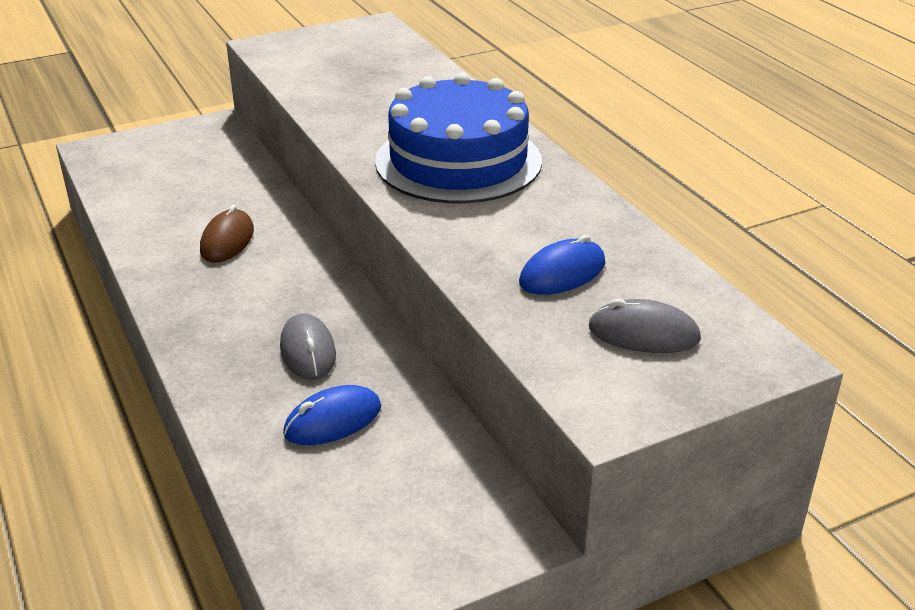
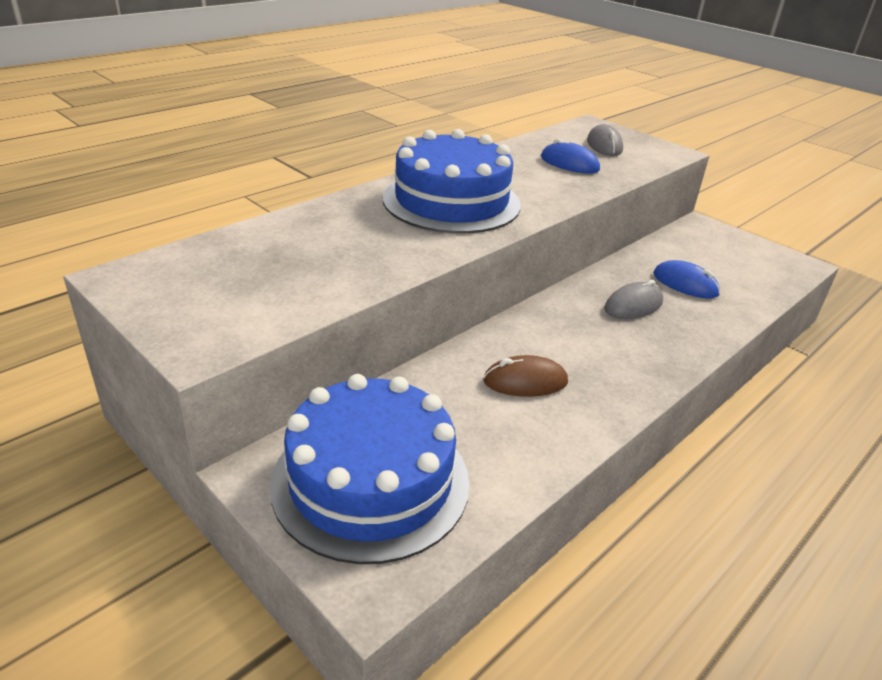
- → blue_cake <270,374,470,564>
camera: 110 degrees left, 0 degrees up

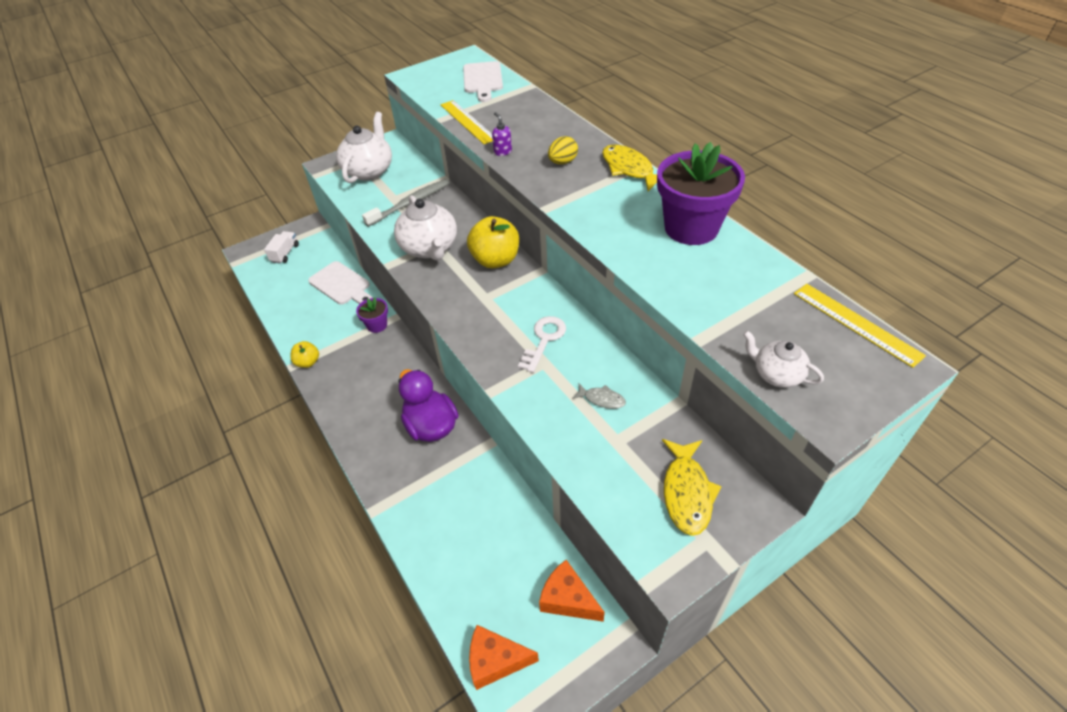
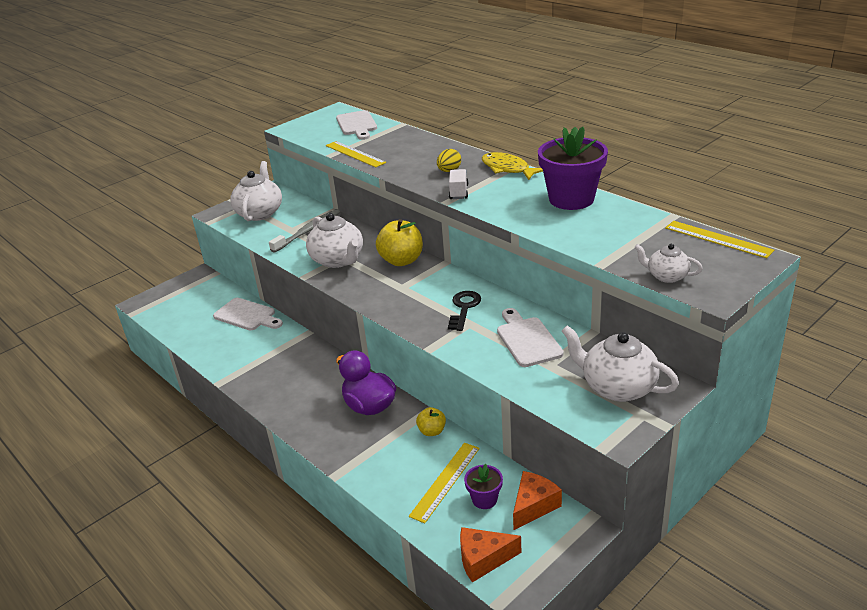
- → yellow_ruler <409,443,480,523>
yellow_toy_apple <290,341,319,368> → yellow_toy_apple <416,407,446,436>, moved
white_key <518,316,566,373> → jet-black_key <448,291,481,331>
white_lorry <264,231,299,264> → white_lorry <449,169,469,199>, moved
violet_flower_pot <356,297,388,333> → violet_flower_pot <464,464,503,509>, moved
ash-grey_fish_figure <572,384,626,409> → white_chopping_board <497,308,564,367>
bright_orange_cheese_wedge <539,560,605,622> → bright_orange_cheese_wedge <513,471,562,530>, 105 degrees clockwise
yellow_fish_figure <662,439,722,536> → white_teapot <562,325,679,402>
violet_soap_dispenser <492,112,512,156> → -
camera: 10 degrees left, 15 degrees down

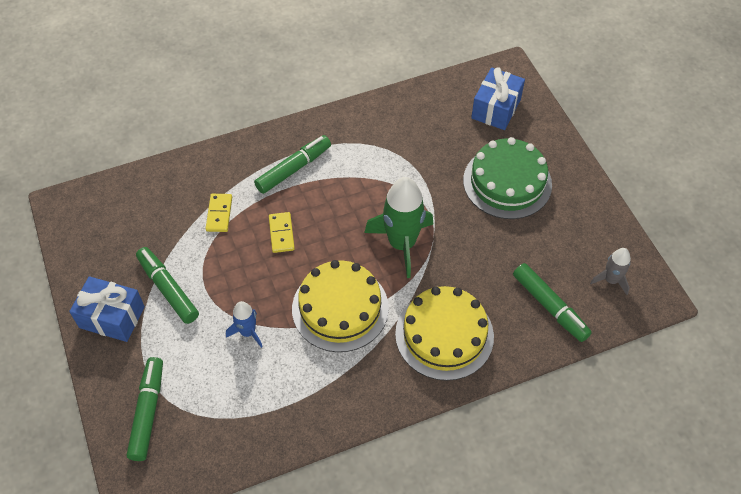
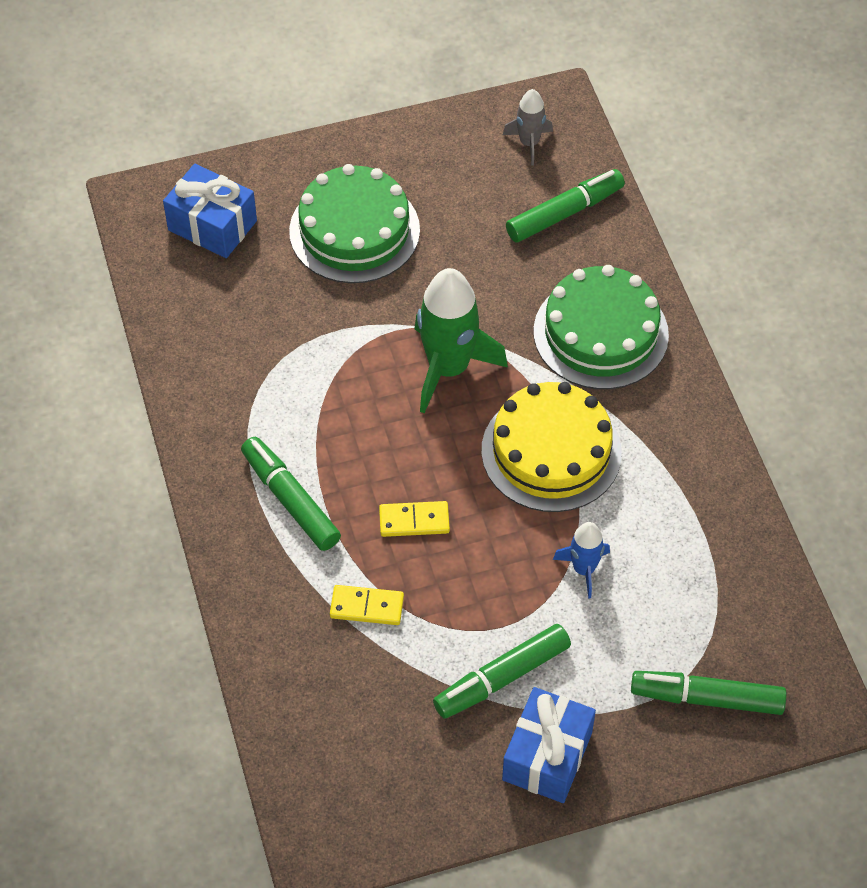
yellow_cake <395,286,494,381> → leaf-green_cake <534,265,669,389>
camera: 85 degrees left, 0 degrees up

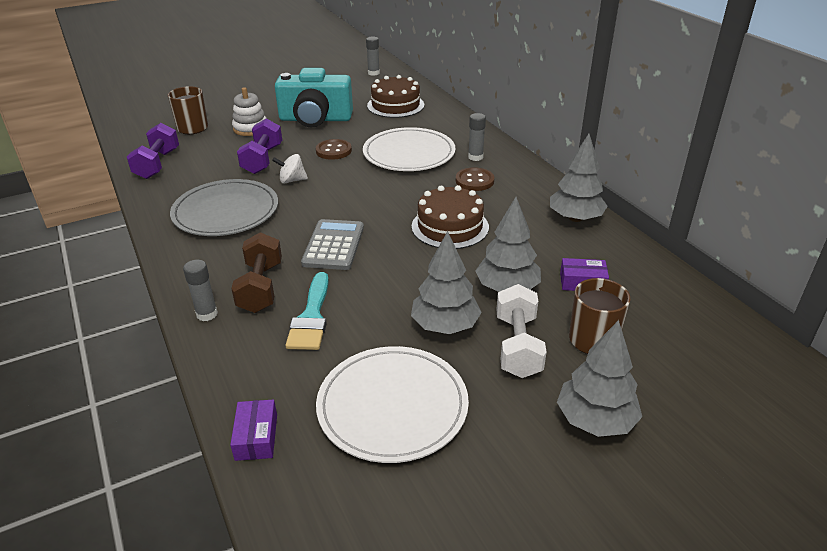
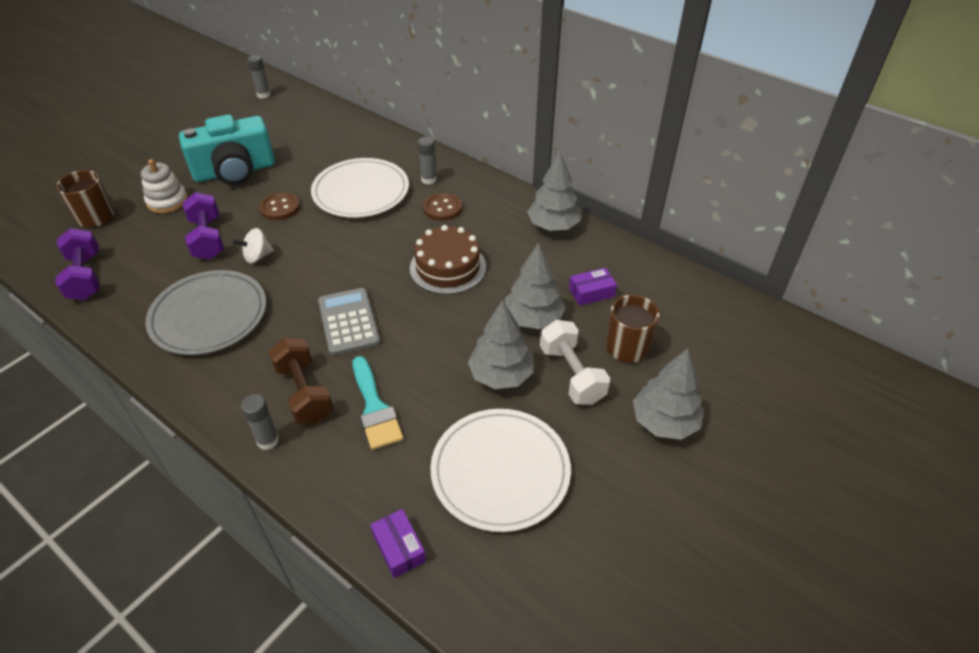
russet_cake <367,75,424,118> → -
camera: 25 degrees left, 10 degrees up

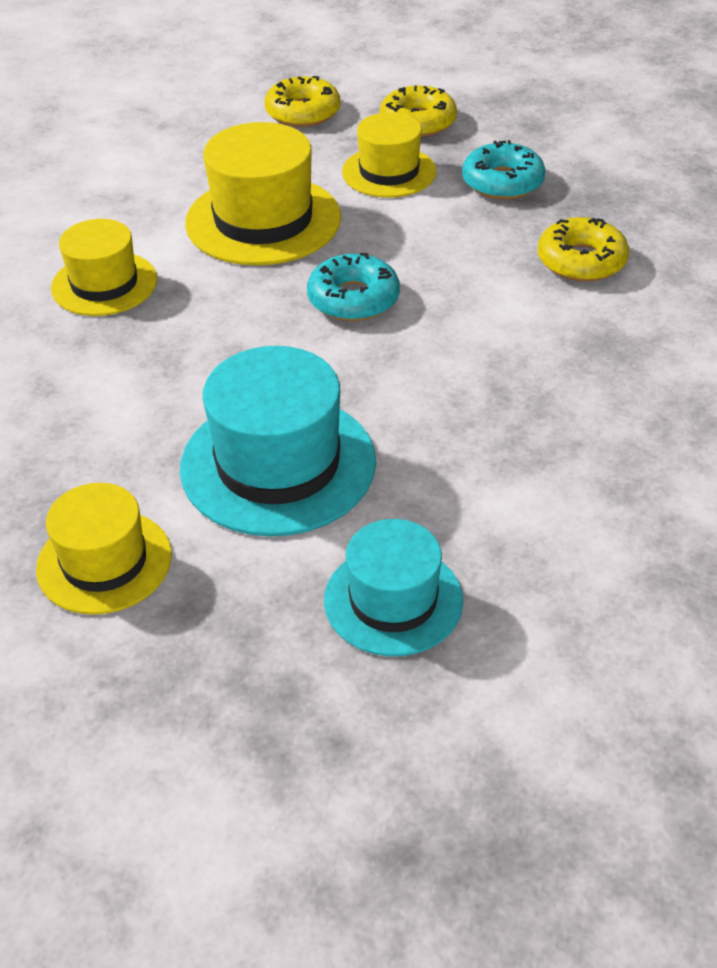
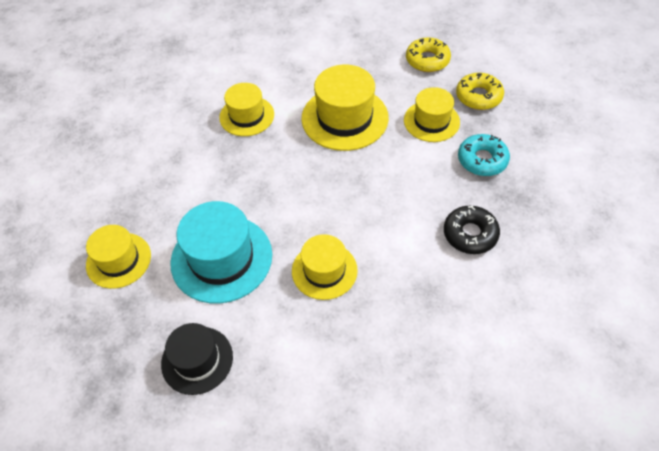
turquoise_hat <324,519,463,656> → jet-black_hat <161,323,233,395>
- → yellow_hat <292,234,358,300>
yellow_donut <538,217,629,282> → jet-black_donut <444,206,500,254>
turquoise_donut <307,253,400,321> → -
camera: 40 degrees right, 10 degrees up

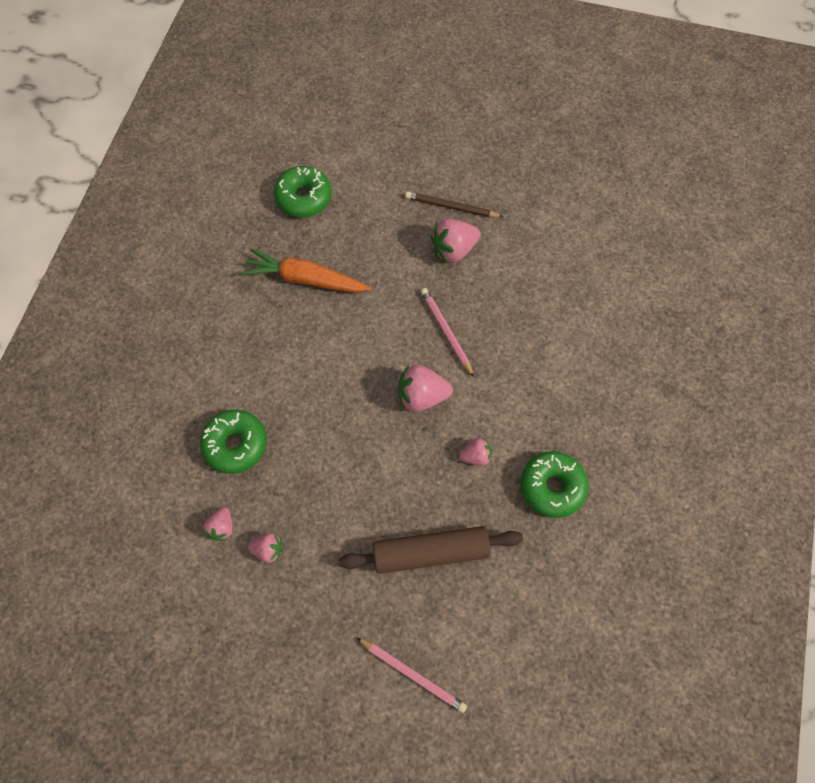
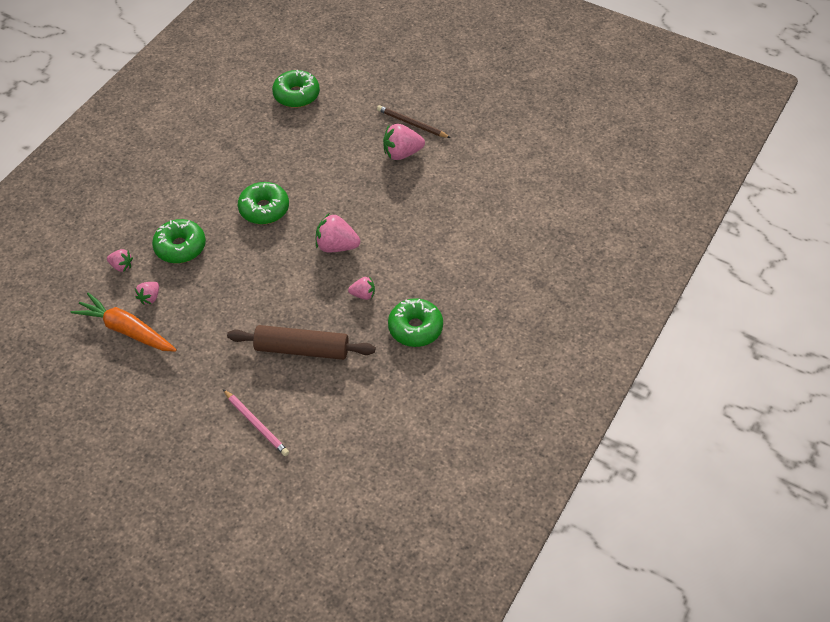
bright_orange_carrot <241,248,371,293> → bright_orange_carrot <71,292,177,352>, moved
pink_toy_strawberry <248,533,282,563> → pink_toy_strawberry <107,249,133,272>, moved
- → leaf-green_donut <238,182,289,224>
pink_pencil <421,288,474,377> → -
camera: 15 degrees right, 15 degrees down

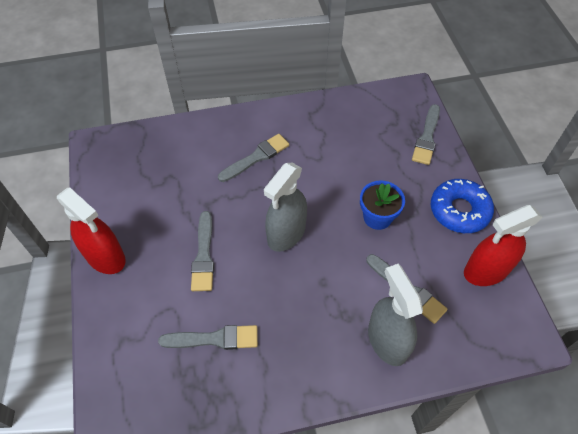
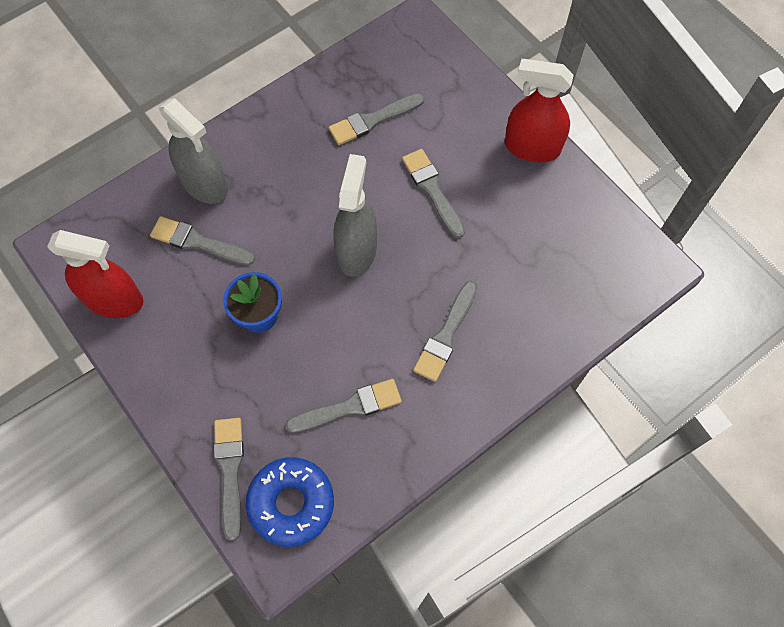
red_spray_bottle <464,205,543,286> → red_spray_bottle <47,230,143,318>, 60 degrees clockwise
blue_donut <431,179,494,233> → blue_donut <246,457,334,547>, moved
- → ash-grey_paint_brush <285,379,402,433>
camera: 155 degrees right, 10 degrees up

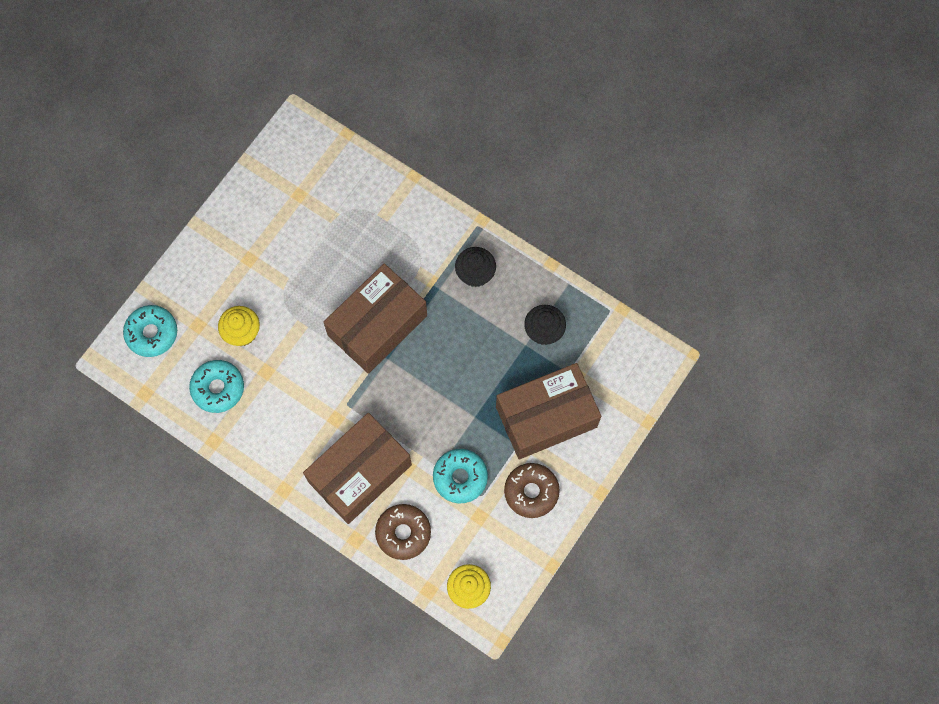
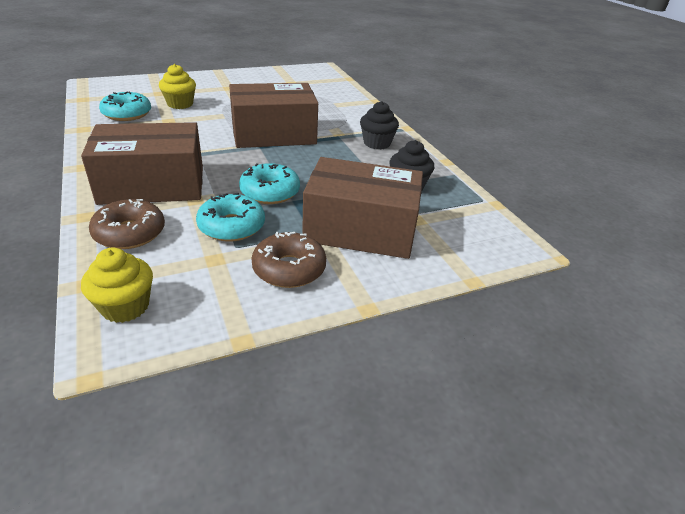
turquoise_donut <123,305,177,357> → turquoise_donut <239,163,300,204>, moved
camera: 30 degrees right, 35 degrees down

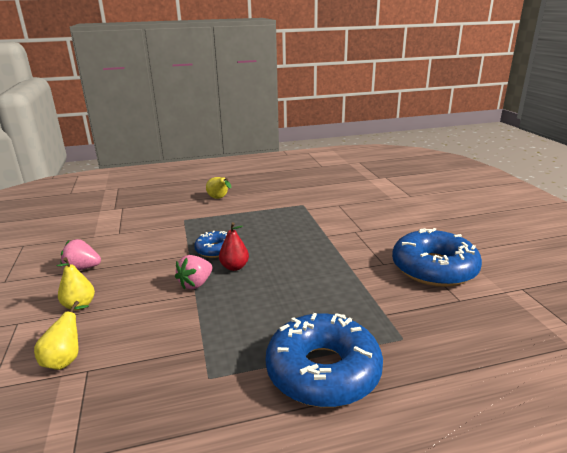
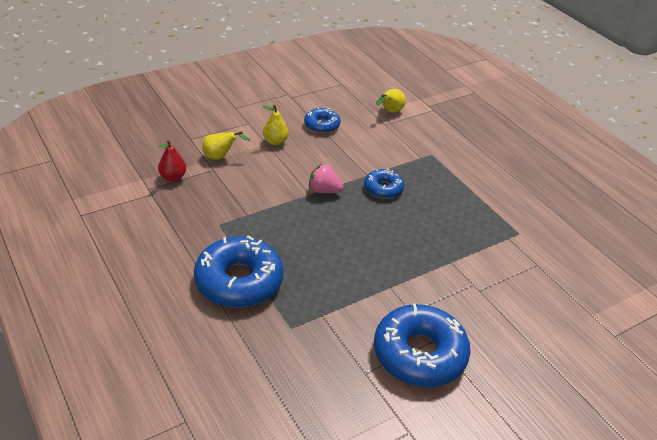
red_toy_pear <219,222,249,271> → red_toy_pear <158,140,186,181>, moved
pink_toy_strawberry <61,239,101,270> → blue_donut <304,107,340,133>
yellow_toy_pear <206,177,231,199> → yellow_toy_pear <376,89,406,113>, moved
camera: 70 degrees right, 15 degrees up

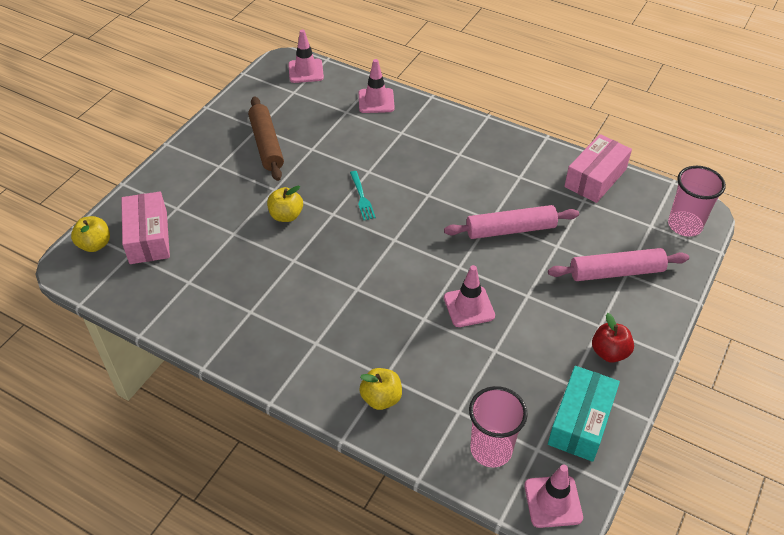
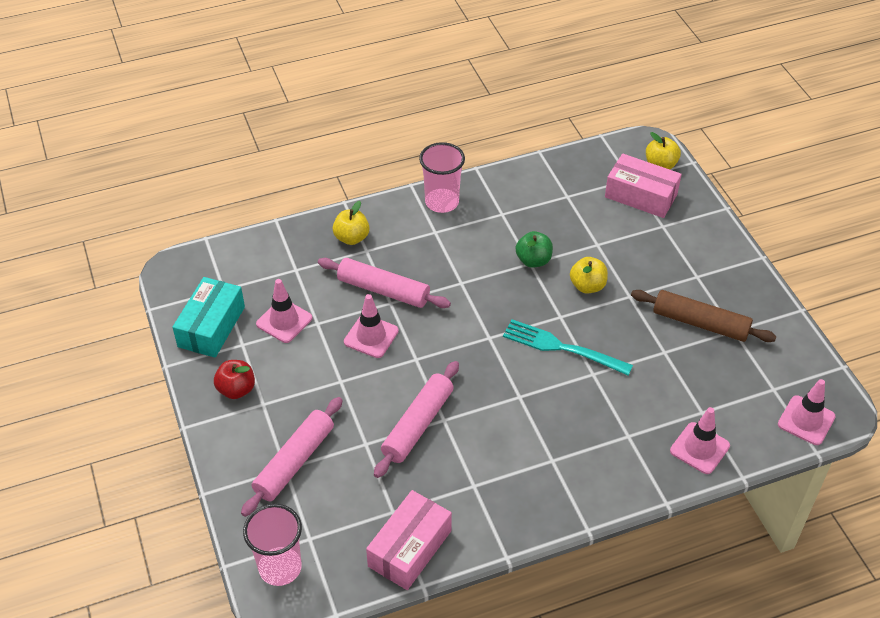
turquoise_box <548,366,620,462> → turquoise_box <172,277,245,358>, 45 degrees clockwise
pink_traffic_cone <524,465,583,528> → pink_traffic_cone <256,279,312,343>, moved
- → pink_dough_roller <318,258,451,308>
pink_box <564,134,632,203> → pink_box <366,490,452,590>, 45 degrees clockwise
pink_tumbler <469,386,528,467> → pink_tumbler <419,142,465,213>, moved
turquoise_dinner_fork <350,171,376,220> → turquoise_dinner_fork <503,319,633,376>, x1.71
- → leaf-green_toy_apple <516,231,553,268>
camera: 130 degrees right, 0 degrees up

